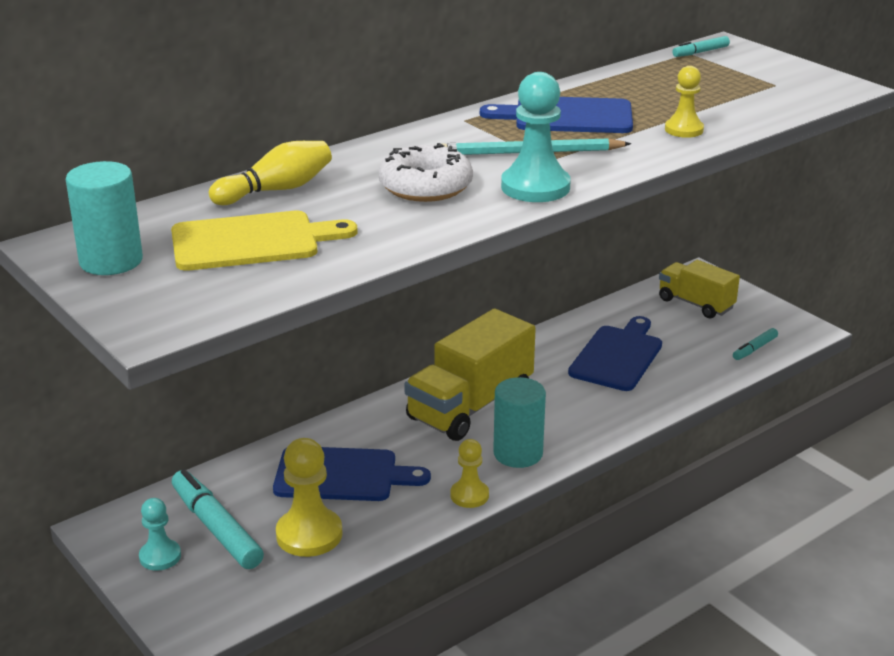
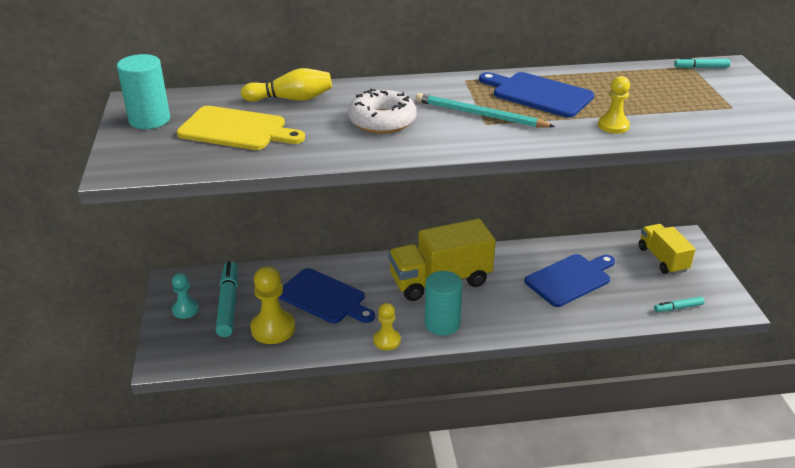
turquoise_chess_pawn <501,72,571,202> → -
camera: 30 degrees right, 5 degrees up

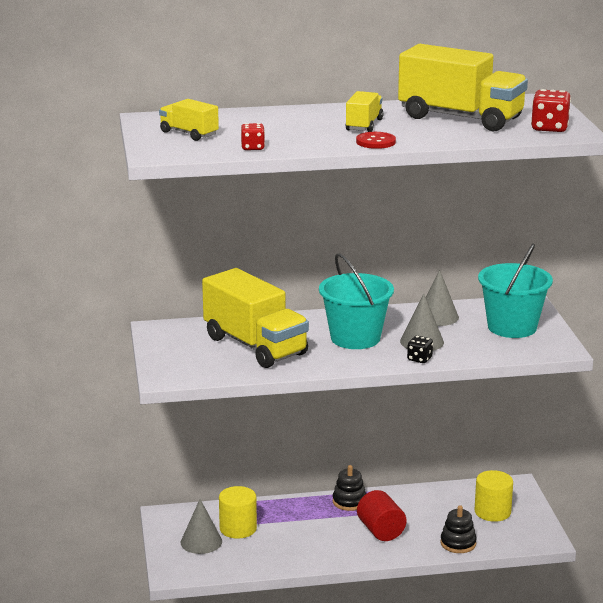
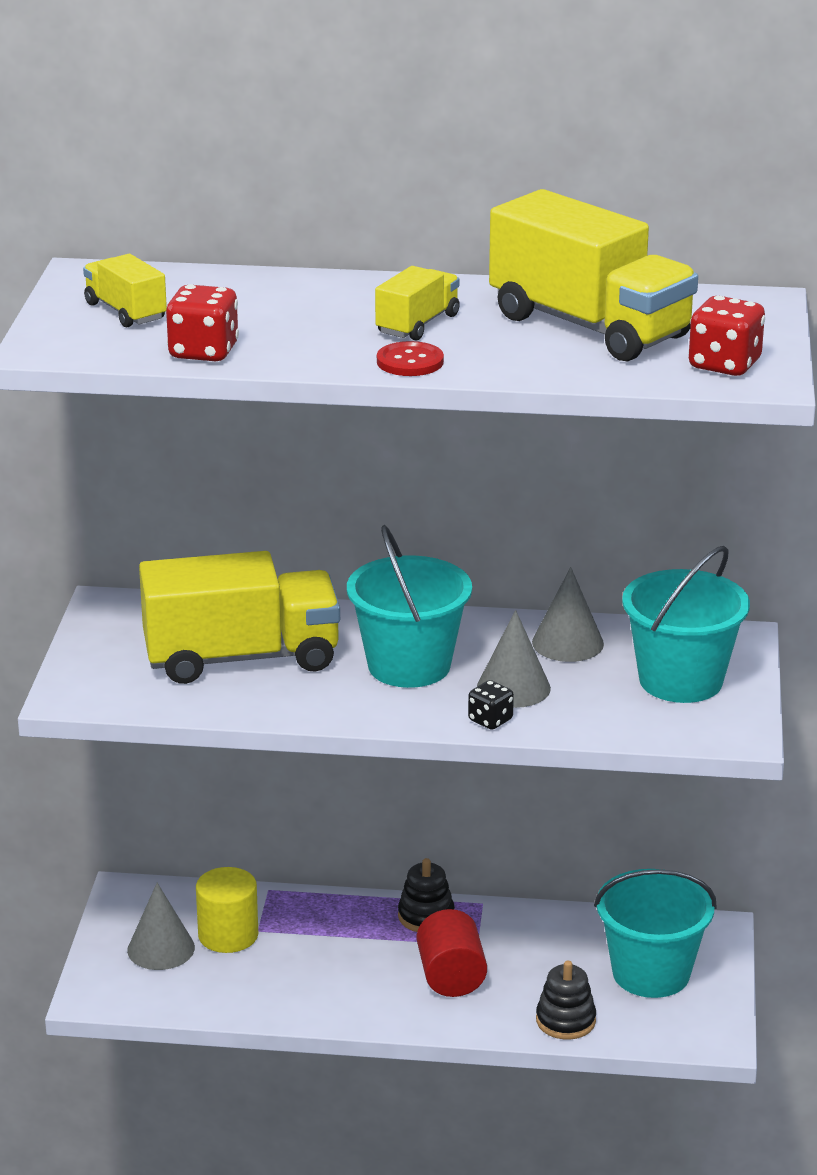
yellow_lorry <202,268,309,368> → yellow_lorry <139,551,340,684>, 75 degrees counterclockwise
red_die <241,123,265,150> → red_die <166,284,239,361>, x1.61
yellow_solid_cylinder <475,470,513,522> → turquoise_pail <594,869,717,998>
camera: 15 degrees right, 5 degrees up

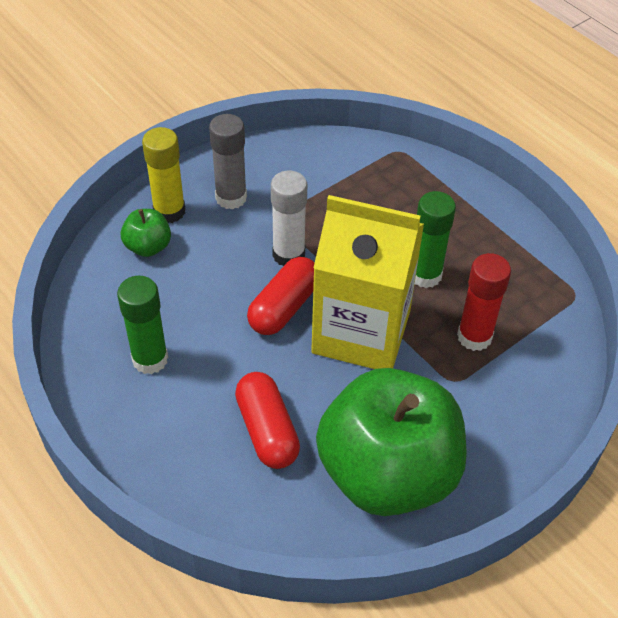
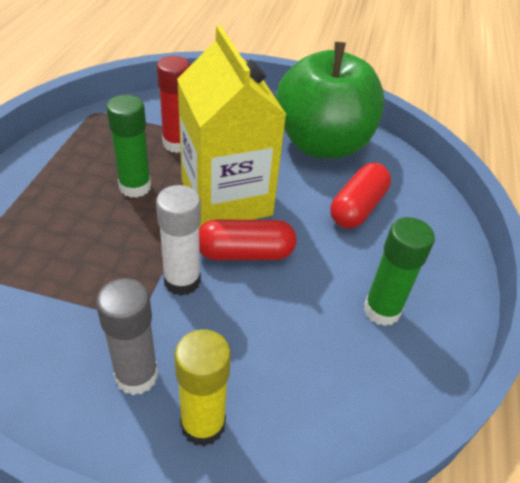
leaf-green_toy_apple <121,209,171,257> → -
camera: 130 degrees left, 5 degrees down

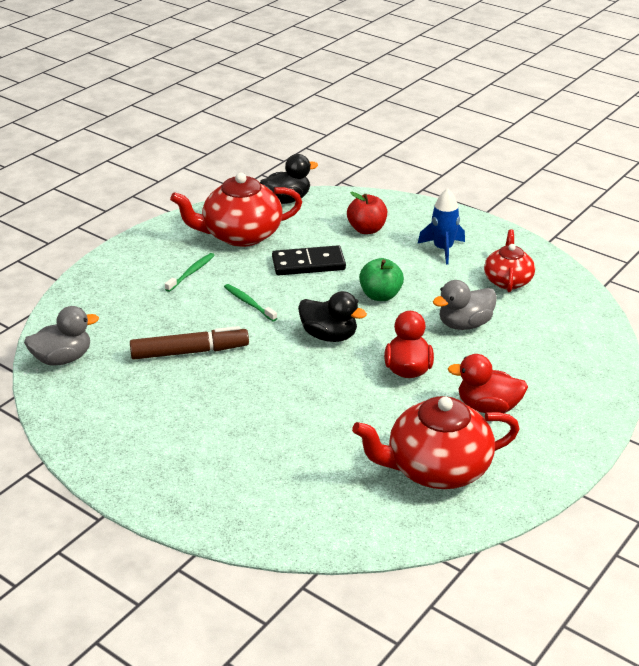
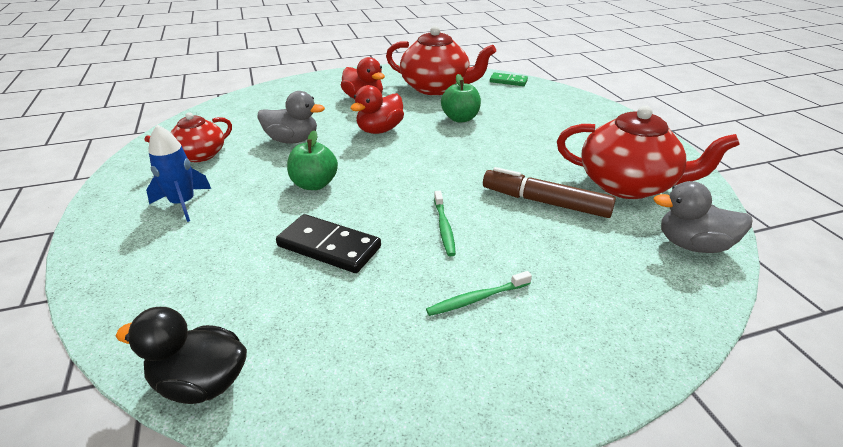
- → leaf-green_toy_apple <441,74,481,122>
- → leaf-green_domino <490,72,528,86>
red_teapot <170,173,302,247> → red_teapot <557,105,740,199>, moved
jet-black_toy_duck <298,291,367,342> → -
red_toy_apple <347,192,387,234> → -
camera: 145 degrees left, 0 degrees up

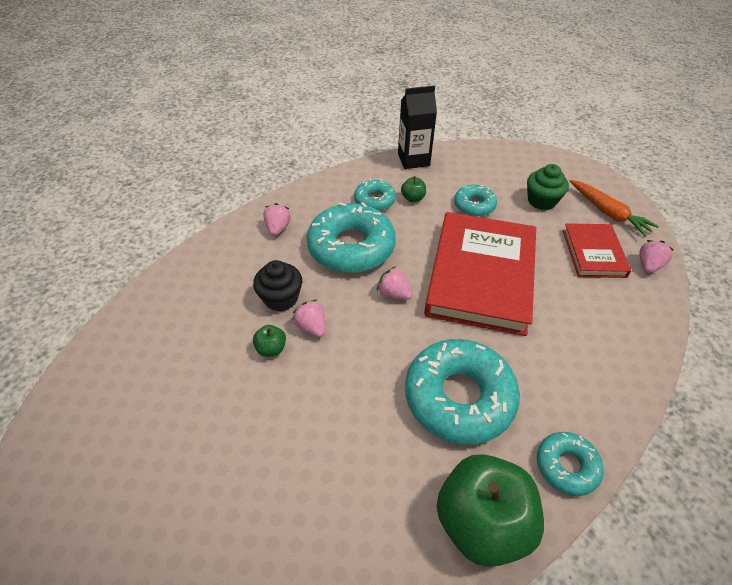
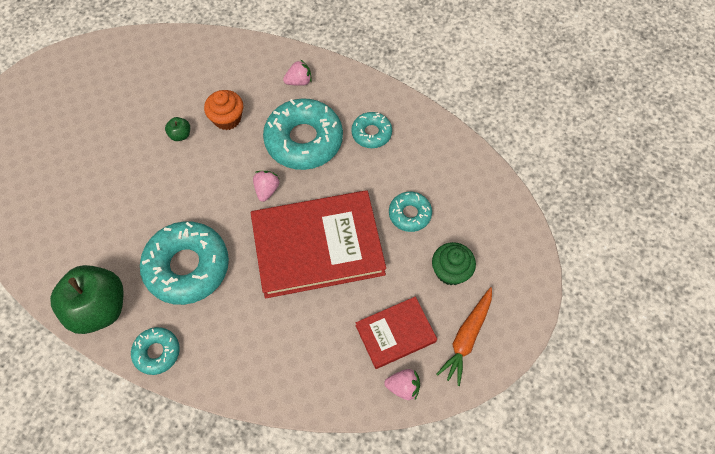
jet-black_cupcake <253,260,302,312> → bright_orange_cupcake <204,90,243,130>
pink_toy_strawberry <292,300,326,337> → -
jet-black_milk_carton <398,86,437,169> → -
leaf-green_toy_apple <401,176,426,202> → -
camera: 65 degrees right, 15 degrees up

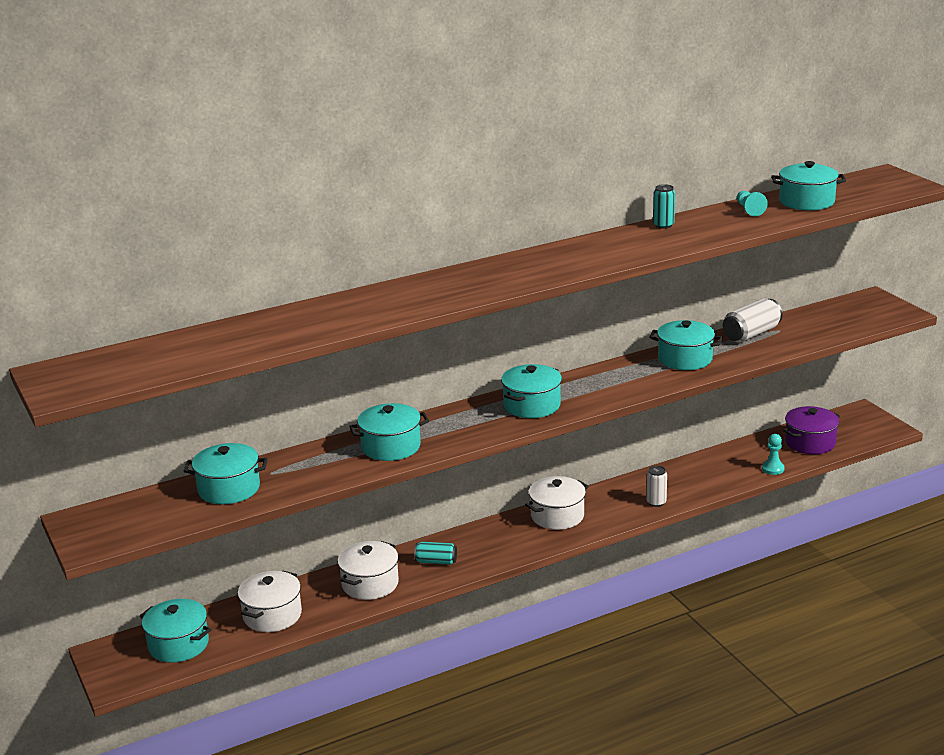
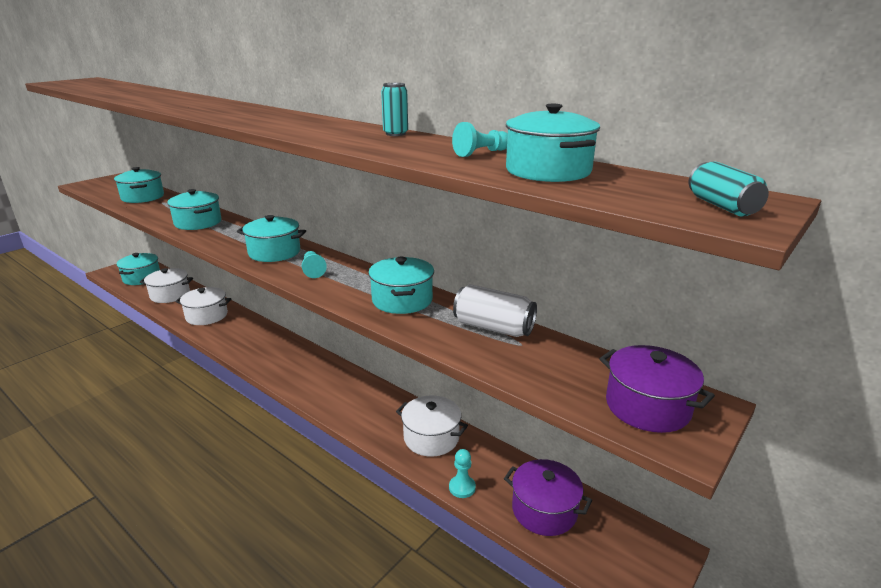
- → turquoise_chess_pawn <302,251,327,278>
white_cooking_pot <525,476,589,530> → white_cooking_pot <396,395,468,457>, moved
- → violet_cooking_pot <600,345,715,433>
turquoise_can <414,542,457,565> → turquoise_can <689,161,769,217>, moved
white_can <646,466,667,507> → -
camera: 65 degrees right, 0 degrees up

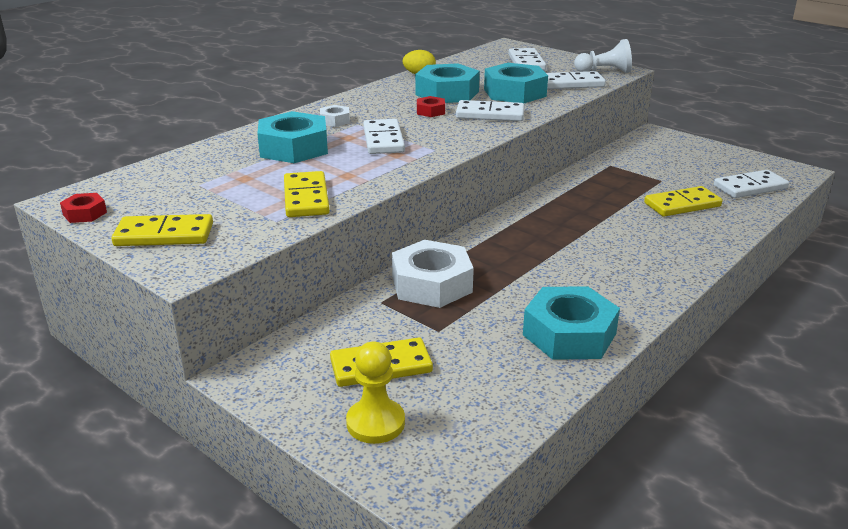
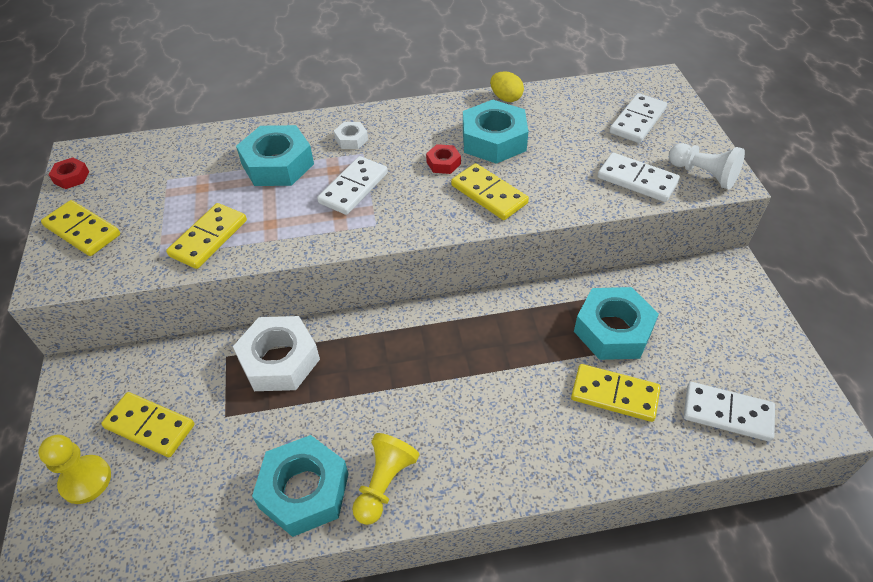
- → yellow_chess_pawn <352,433,420,525>
white_domino <456,100,525,121> → yellow_domino <451,163,529,220>
turquoise_nut <484,63,548,103> → turquoise_nut <574,287,659,360>, moved
camera: 40 degrees right, 20 degrees up

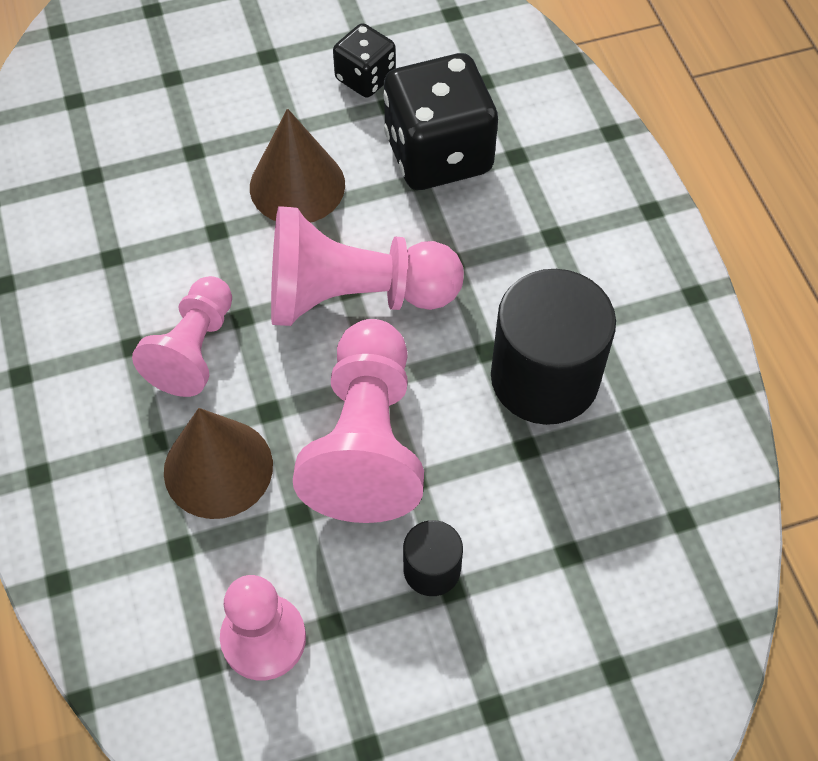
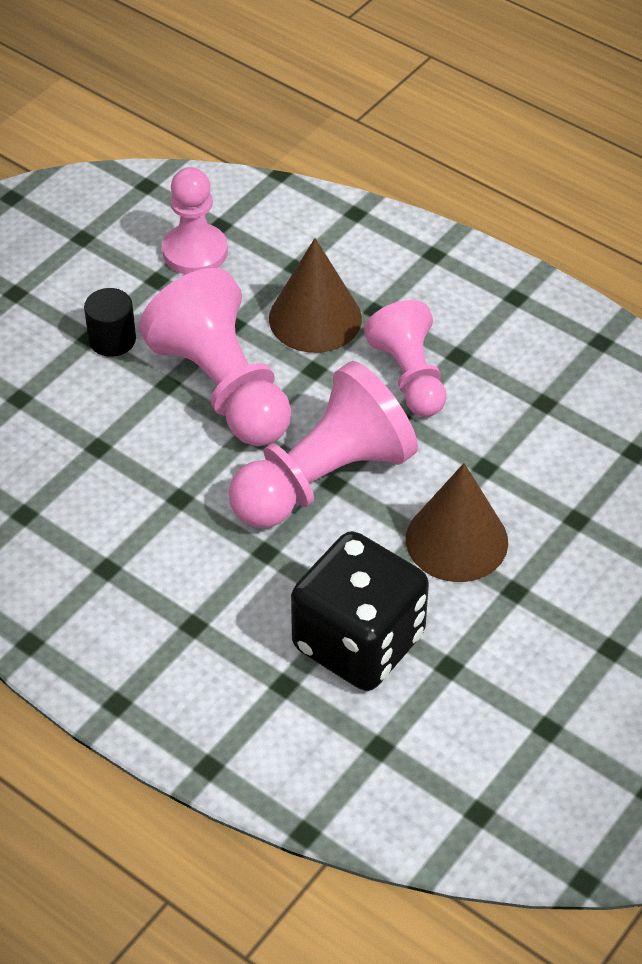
jet-black_die <333,23,396,98> → -
jet-black_solid_cylinder <491,269,616,425> → -
camera: 145 degrees right, 10 degrees down

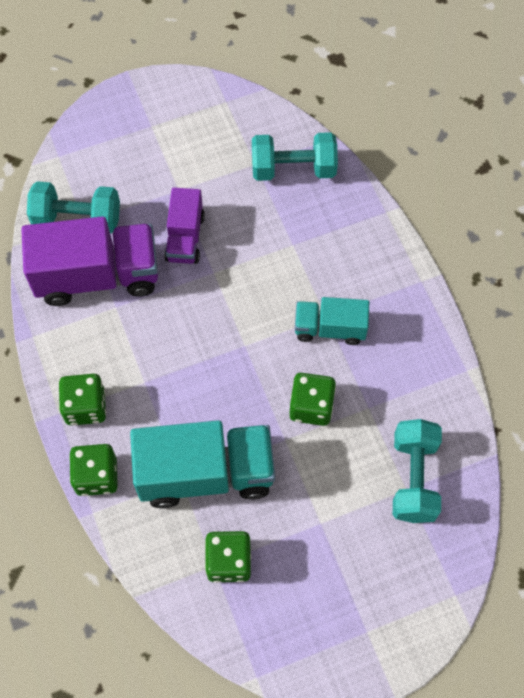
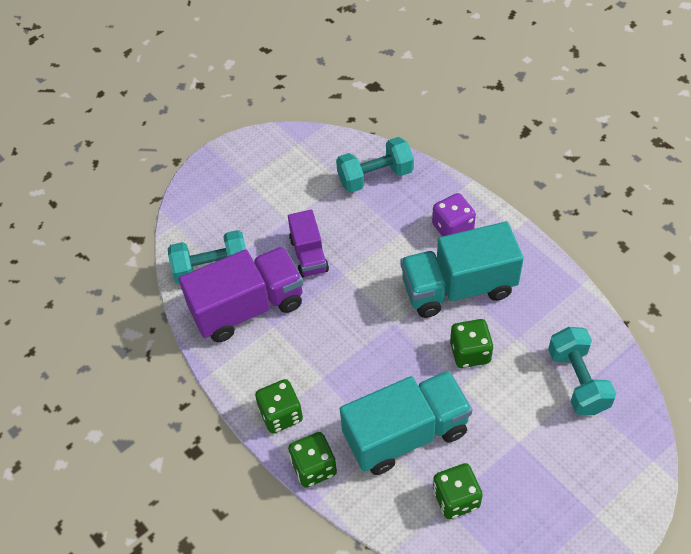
turquoise_lorry <295,297,369,345> → turquoise_lorry <401,222,524,318>, x1.77
- → violet_die <432,193,476,236>
camera: 15 degrees left, 10 degrees down

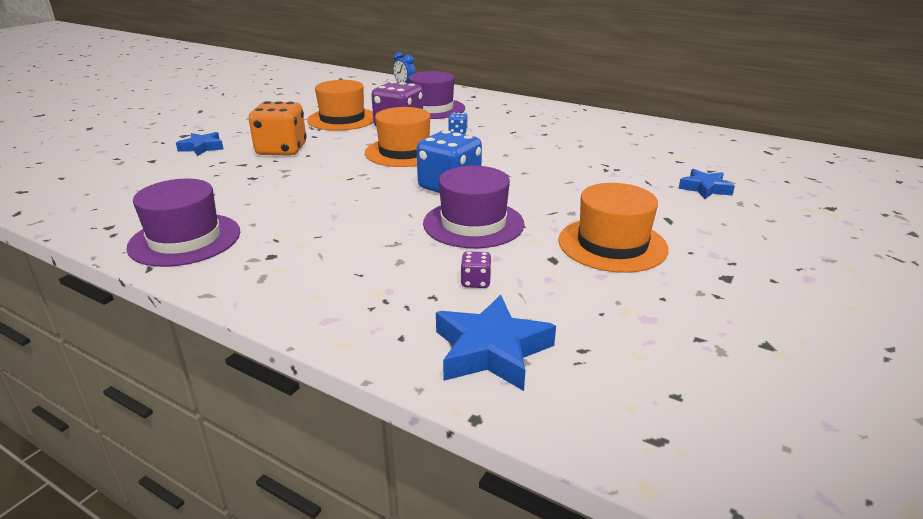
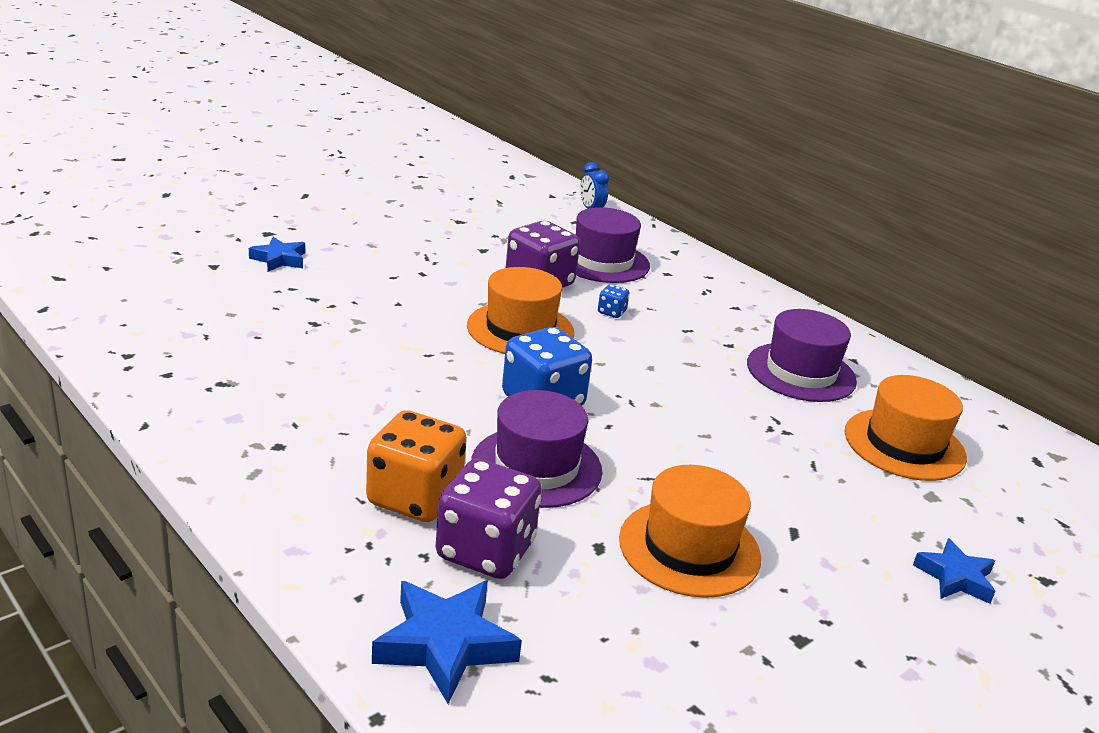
bright_orange_die <248,101,307,156> → bright_orange_die <366,410,467,522>, moved
violet_die <461,251,492,288> → violet_die <436,459,542,579>, x2.31
violet_hat <126,179,240,267> → violet_hat <747,309,857,402>, moved
bright_orange_hat <307,80,374,131> → bright_orange_hat <845,375,967,481>, moved
blue_star_shape <678,169,735,199> → blue_star_shape <913,538,996,604>, moved
camera: 15 degrees right, 0 degrees up

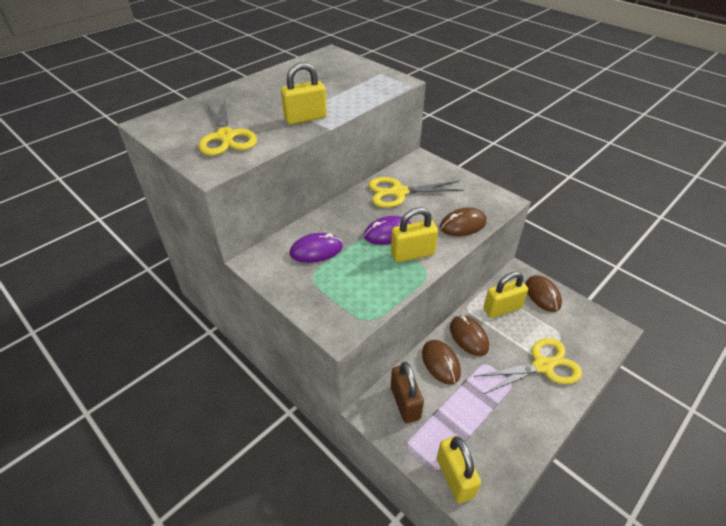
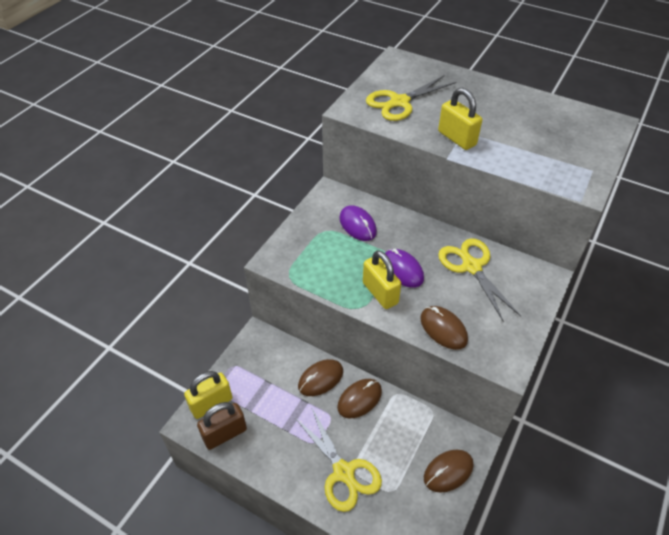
russet_lock <391,362,424,423> → russet_lock <197,402,247,450>, moved
yellow_lock <483,272,528,318> → -
camera: 75 degrees right, 5 degrees up

